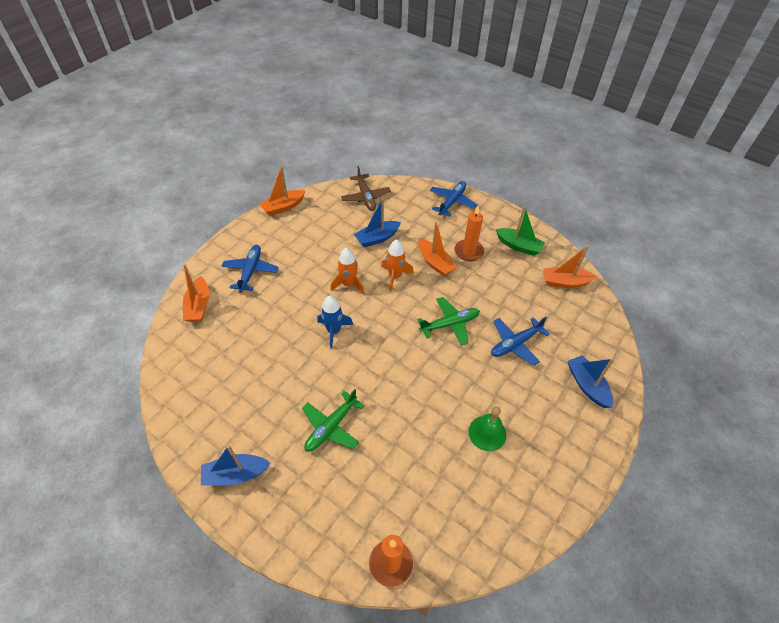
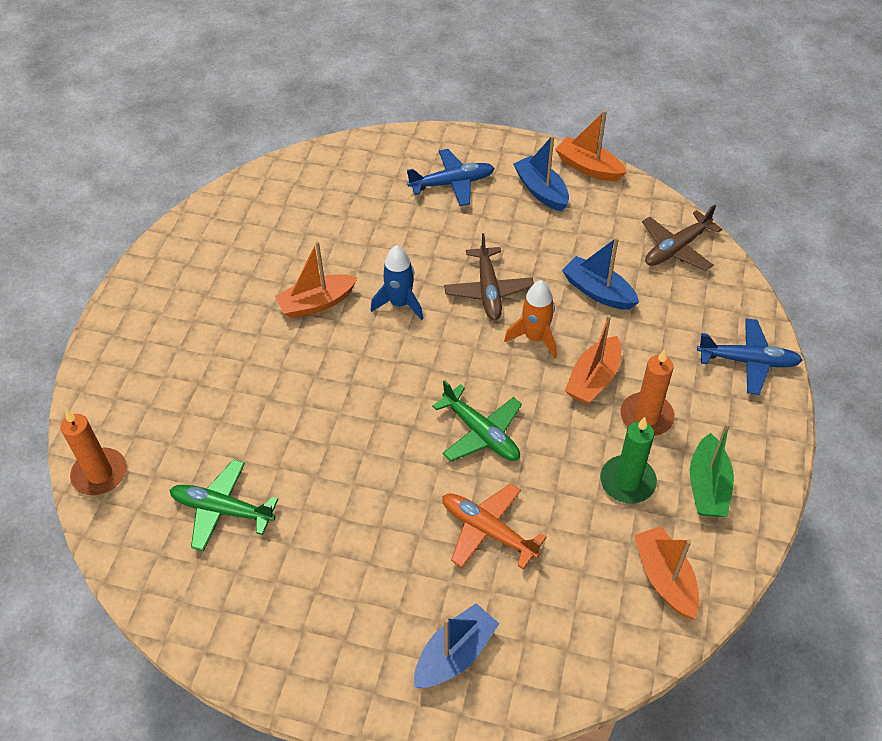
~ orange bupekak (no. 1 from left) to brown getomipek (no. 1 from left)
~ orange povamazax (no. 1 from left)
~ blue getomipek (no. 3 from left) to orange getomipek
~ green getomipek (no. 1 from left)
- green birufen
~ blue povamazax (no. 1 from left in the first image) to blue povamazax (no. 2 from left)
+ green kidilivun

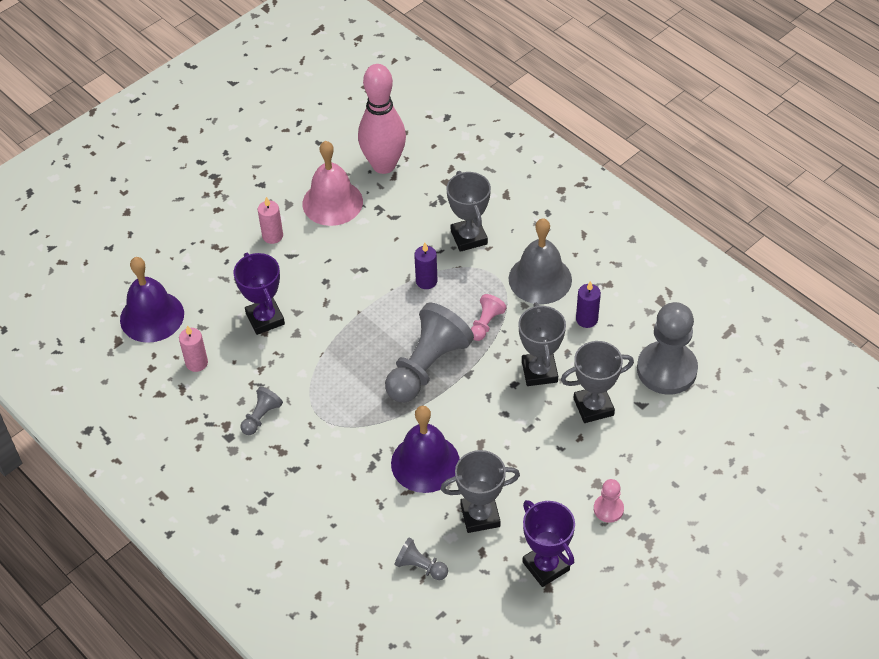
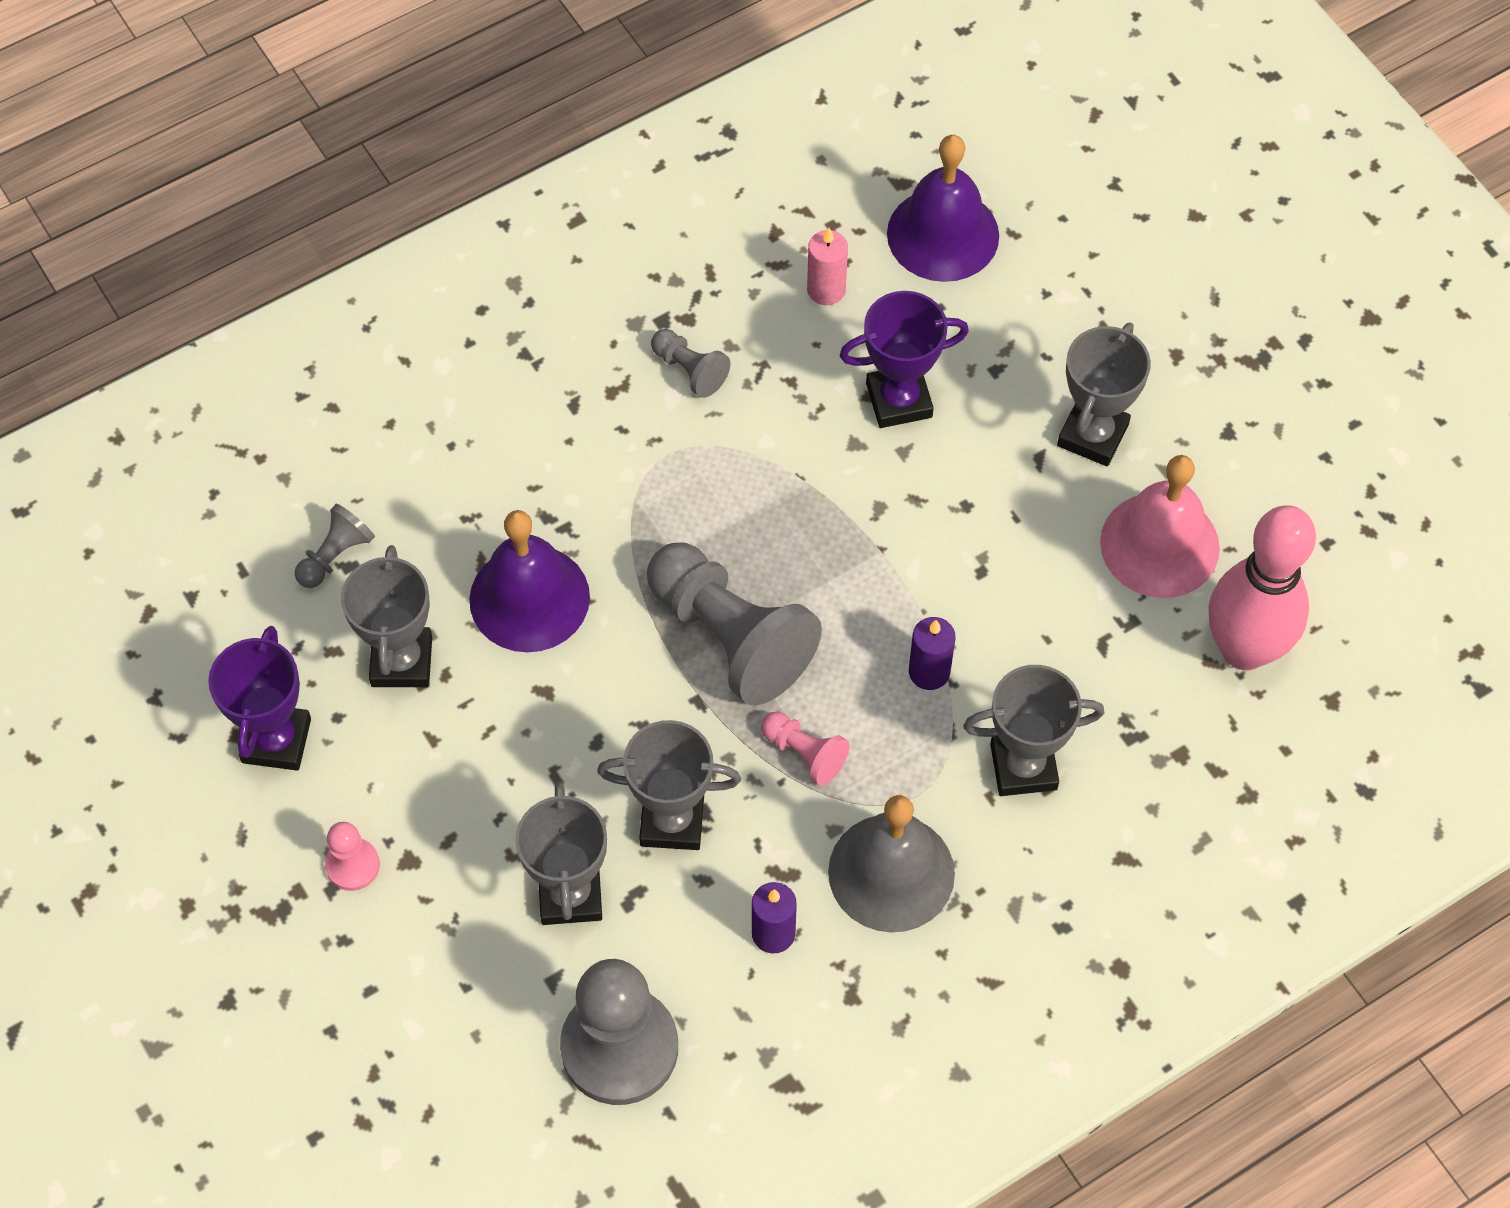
~ pink kidilivun (no. 2 from left) to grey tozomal (no. 5 from left)
~ purple tozomal (no. 2 from left in the first image) 60 degrees counterclockwise

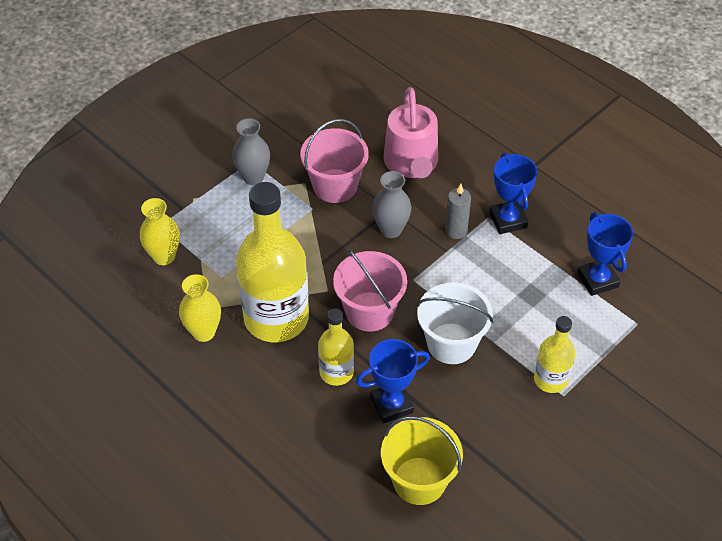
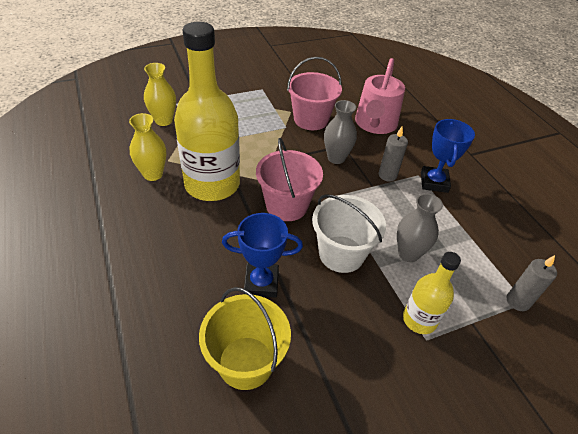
~ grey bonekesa (no. 1 from left in the first image) to grey bonekesa (no. 2 from left)
- blue tozomal (no. 3 from left)
- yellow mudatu (no. 2 from left)
+ grey kidilivun (no. 2 from left)

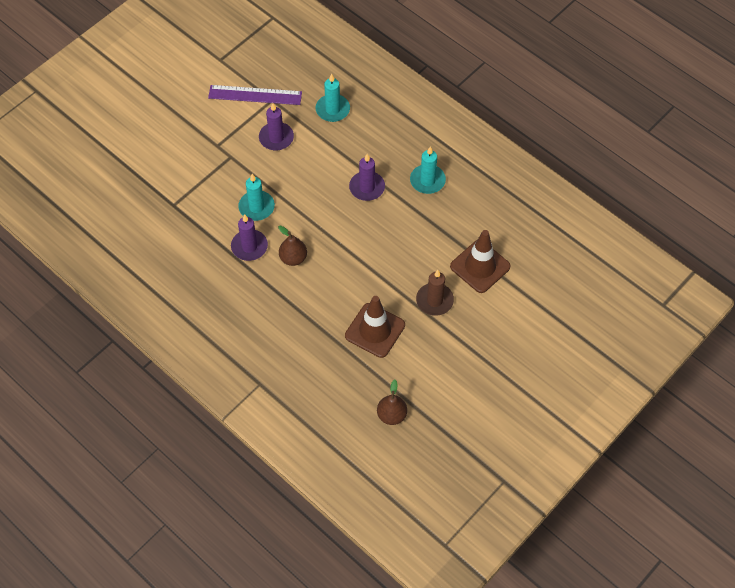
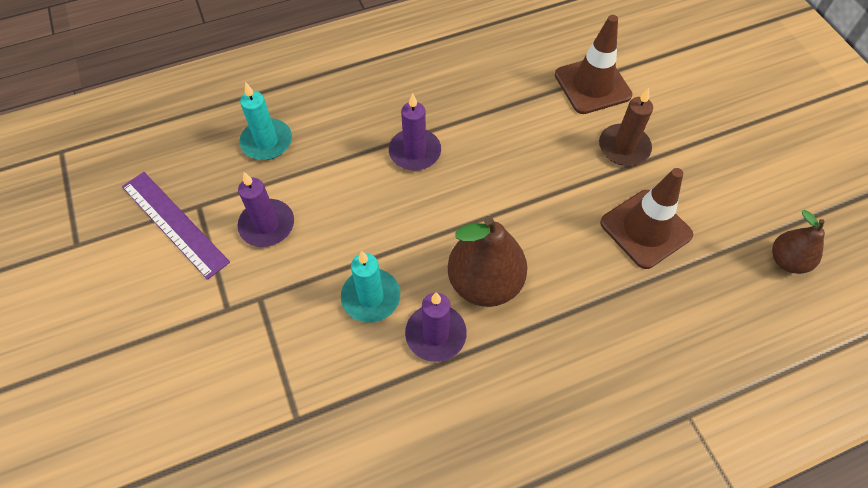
~ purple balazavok 75 degrees counterclockwise
- turquoise kidilivun (no. 3 from left)
~ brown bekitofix (no. 1 from left) x1.70

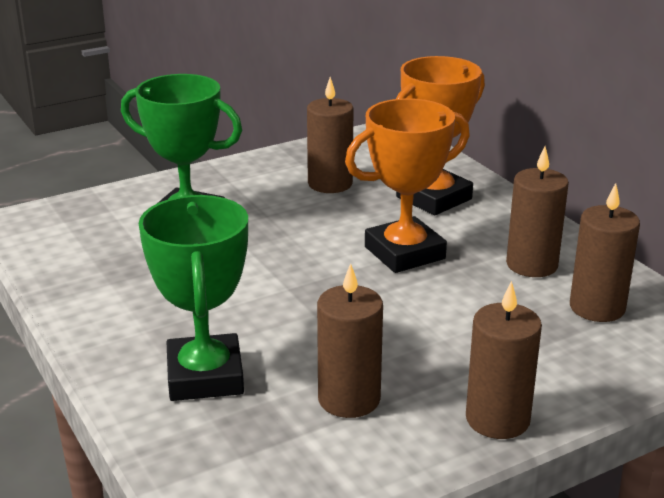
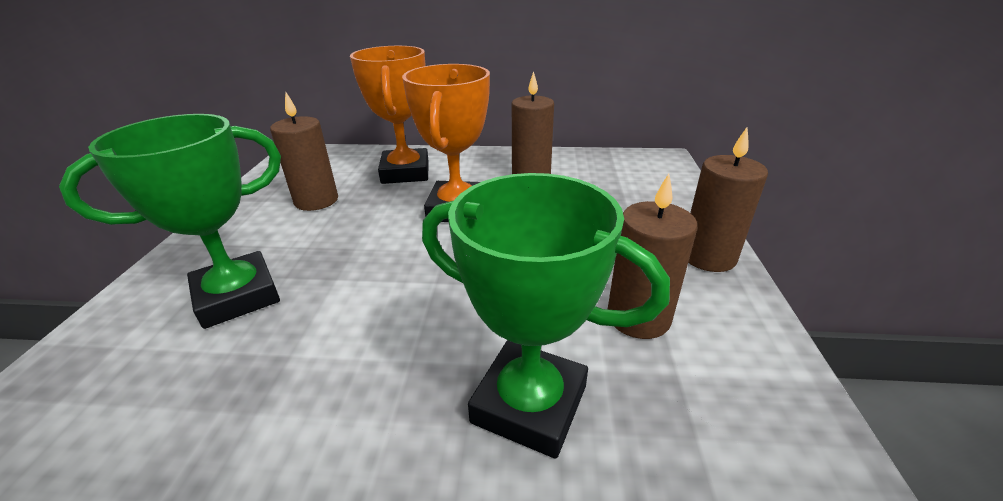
- brown kidilivun (no. 5 from left)

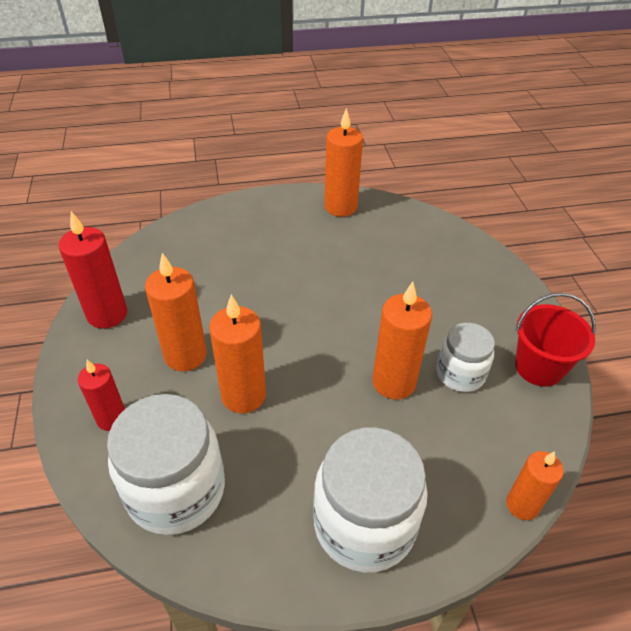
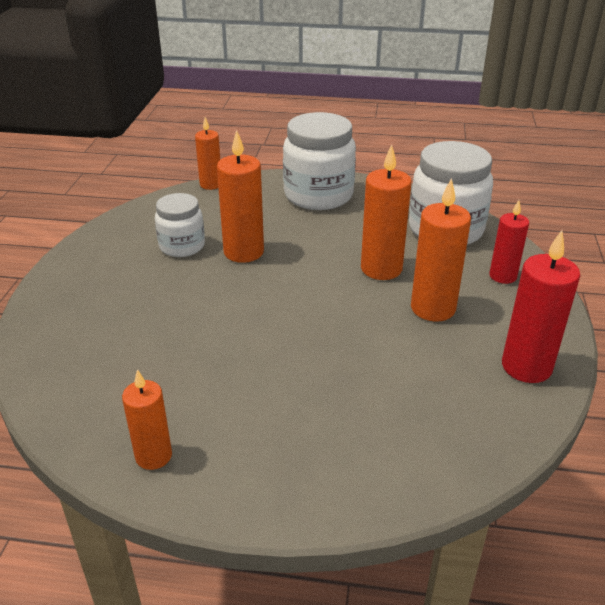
~ orange kidilivun (no. 3 from left in the first image) x0.64
- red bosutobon

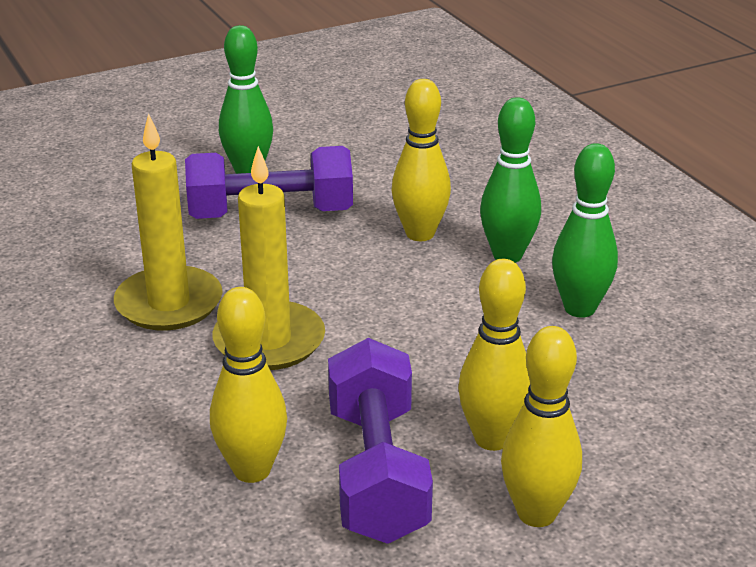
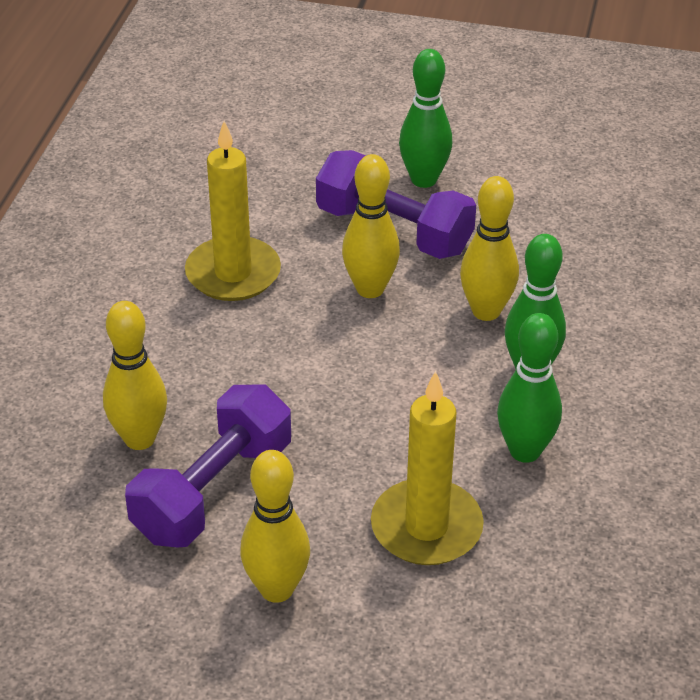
~ yellow kidilivun (no. 2 from left)
~ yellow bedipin (no. 3 from left)

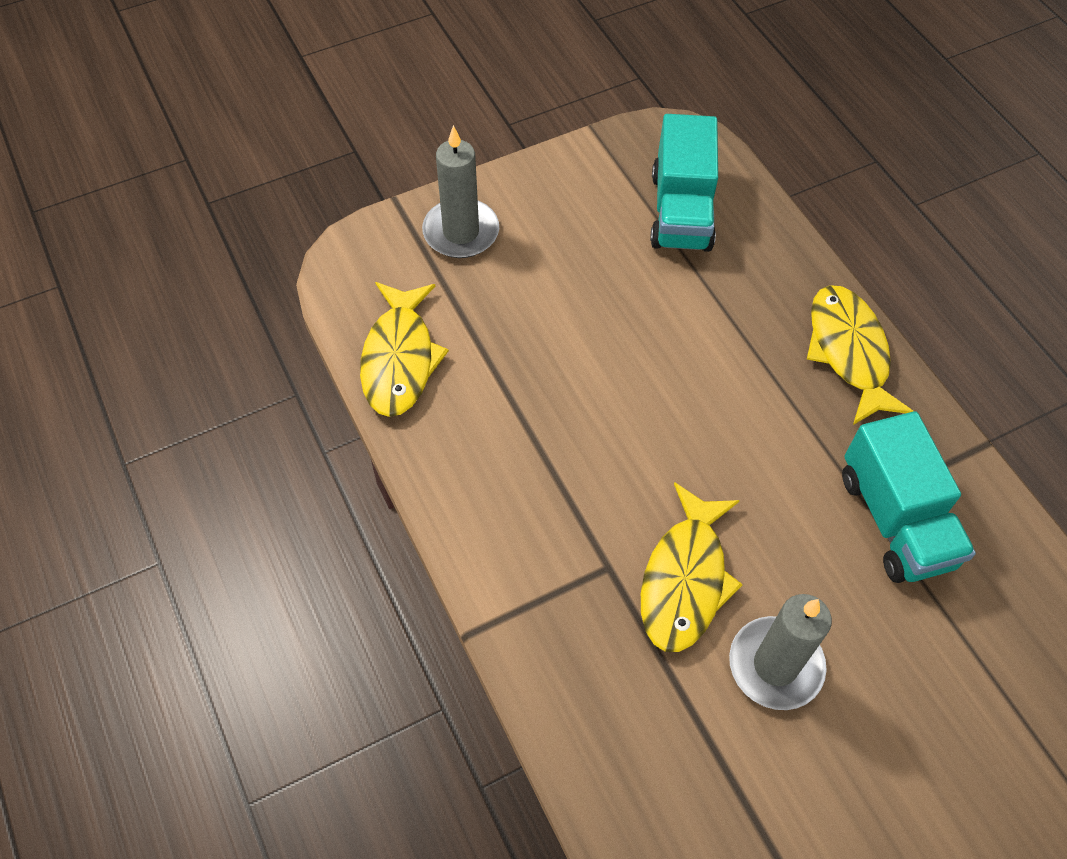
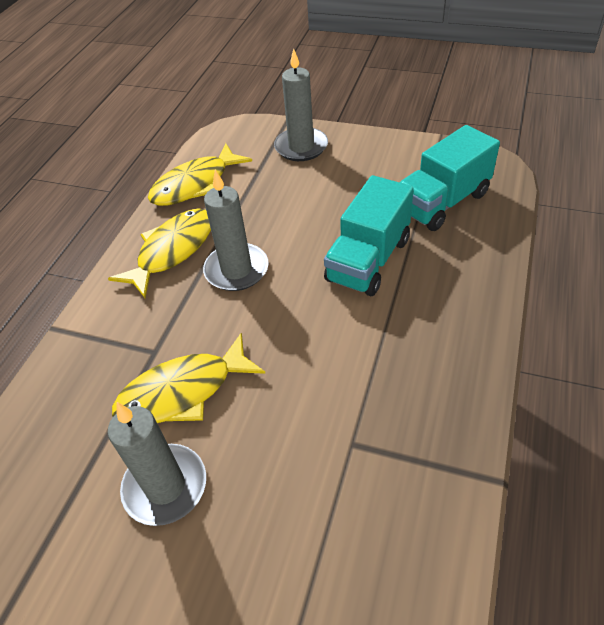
~ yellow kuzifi (no. 3 from left in the first image) to yellow kuzifi (no. 1 from left)
~ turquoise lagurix (no. 2 from left in the first image) to turquoise lagurix (no. 1 from left)
+ grey kidilivun (no. 2 from left)

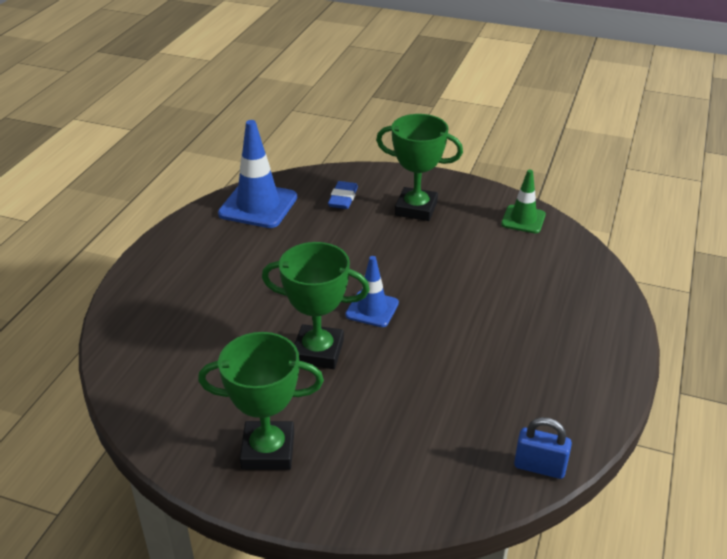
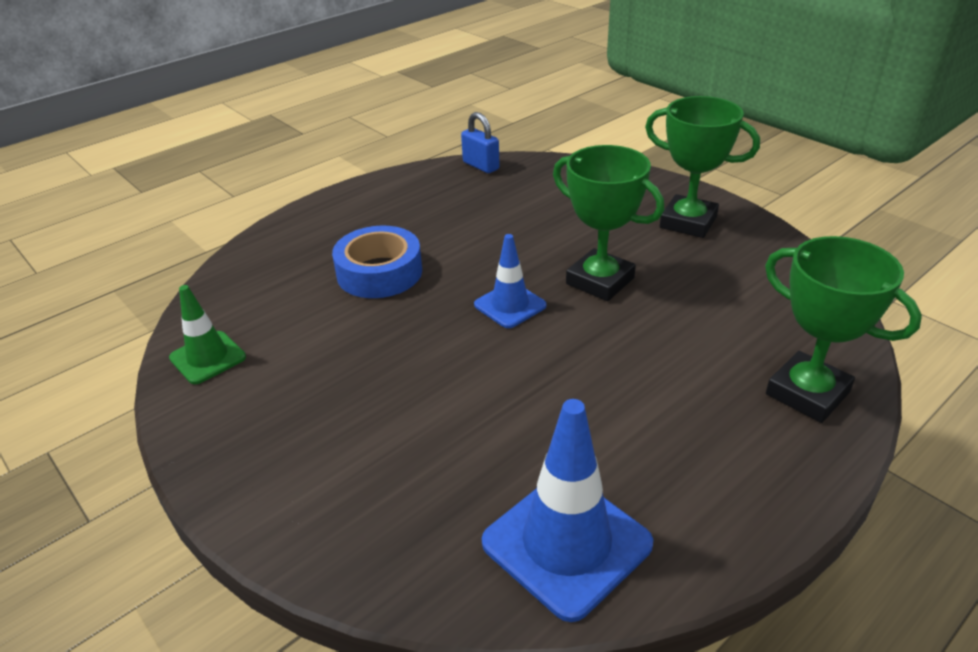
~ green tozomal (no. 3 from left)
- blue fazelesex
+ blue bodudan

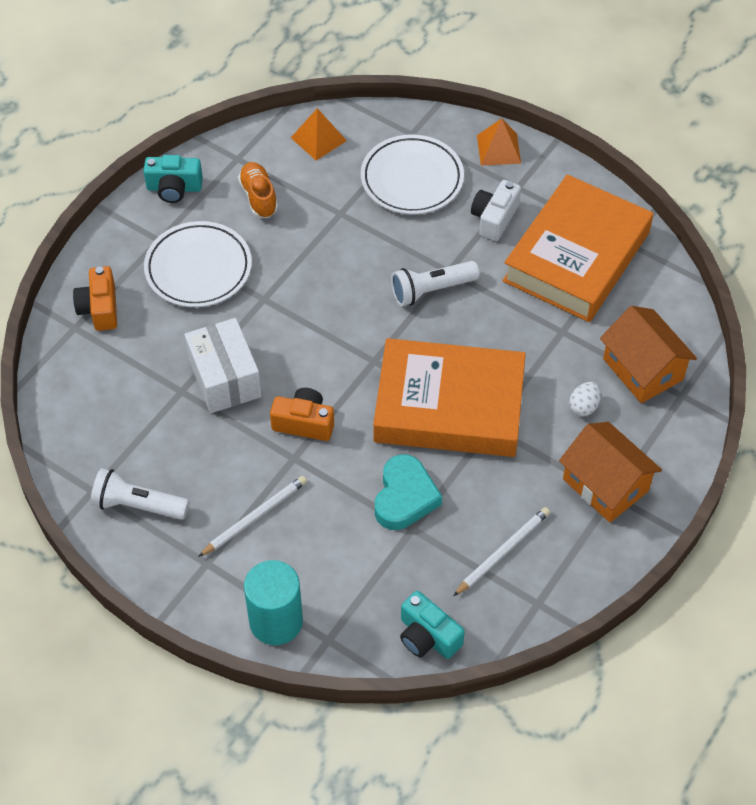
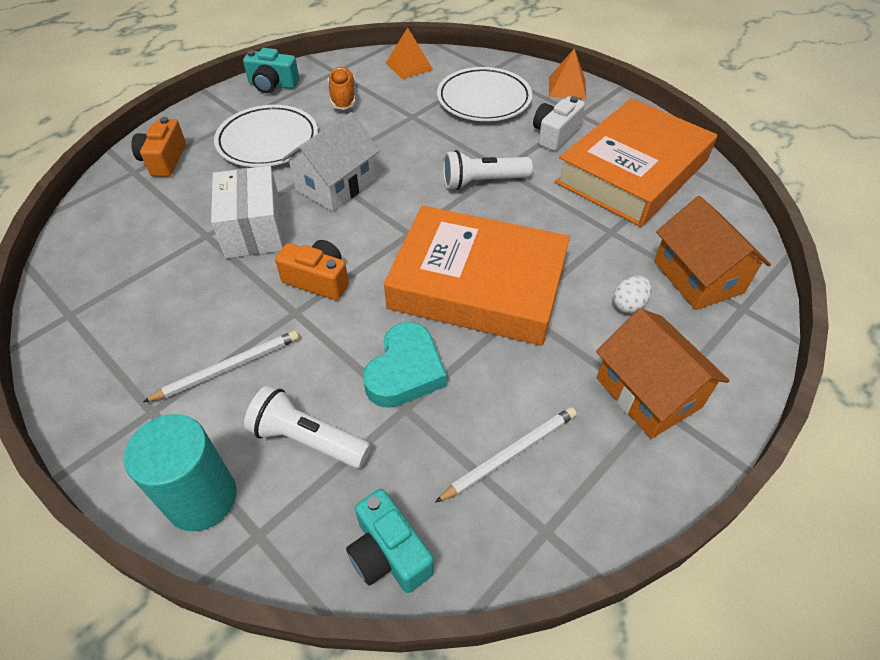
~ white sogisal (no. 1 from left)
+ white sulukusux

